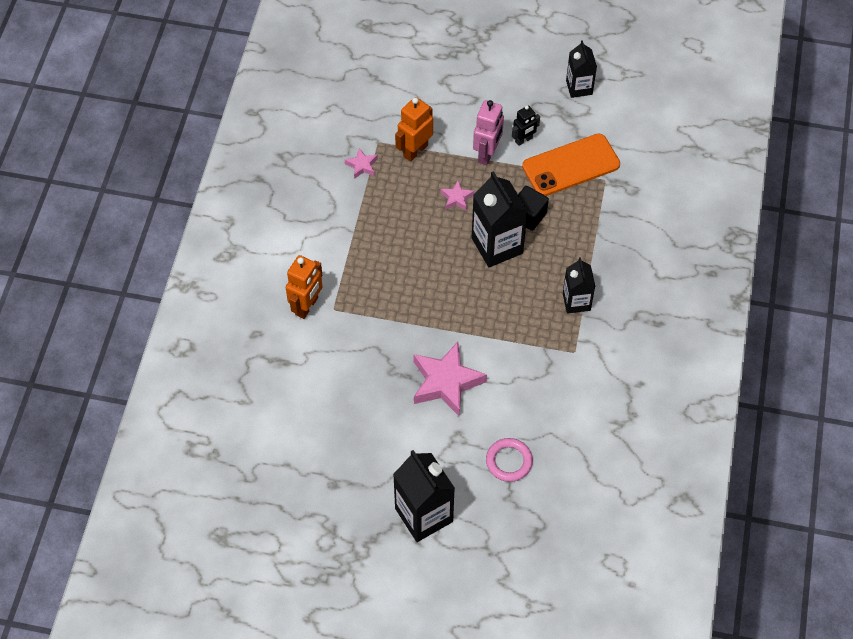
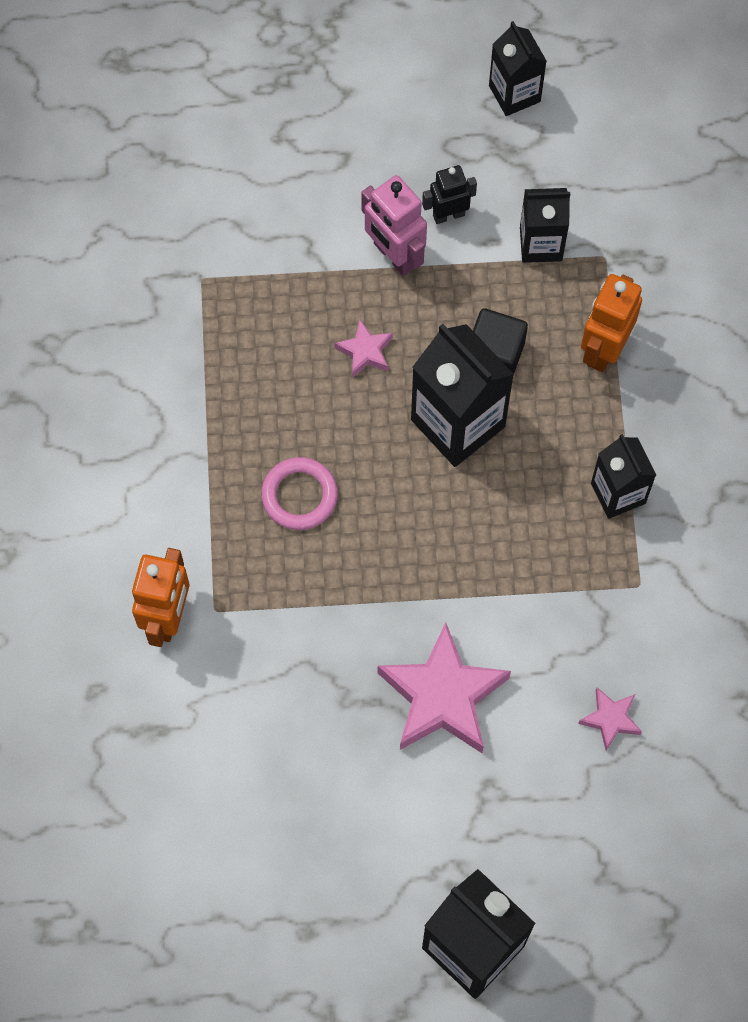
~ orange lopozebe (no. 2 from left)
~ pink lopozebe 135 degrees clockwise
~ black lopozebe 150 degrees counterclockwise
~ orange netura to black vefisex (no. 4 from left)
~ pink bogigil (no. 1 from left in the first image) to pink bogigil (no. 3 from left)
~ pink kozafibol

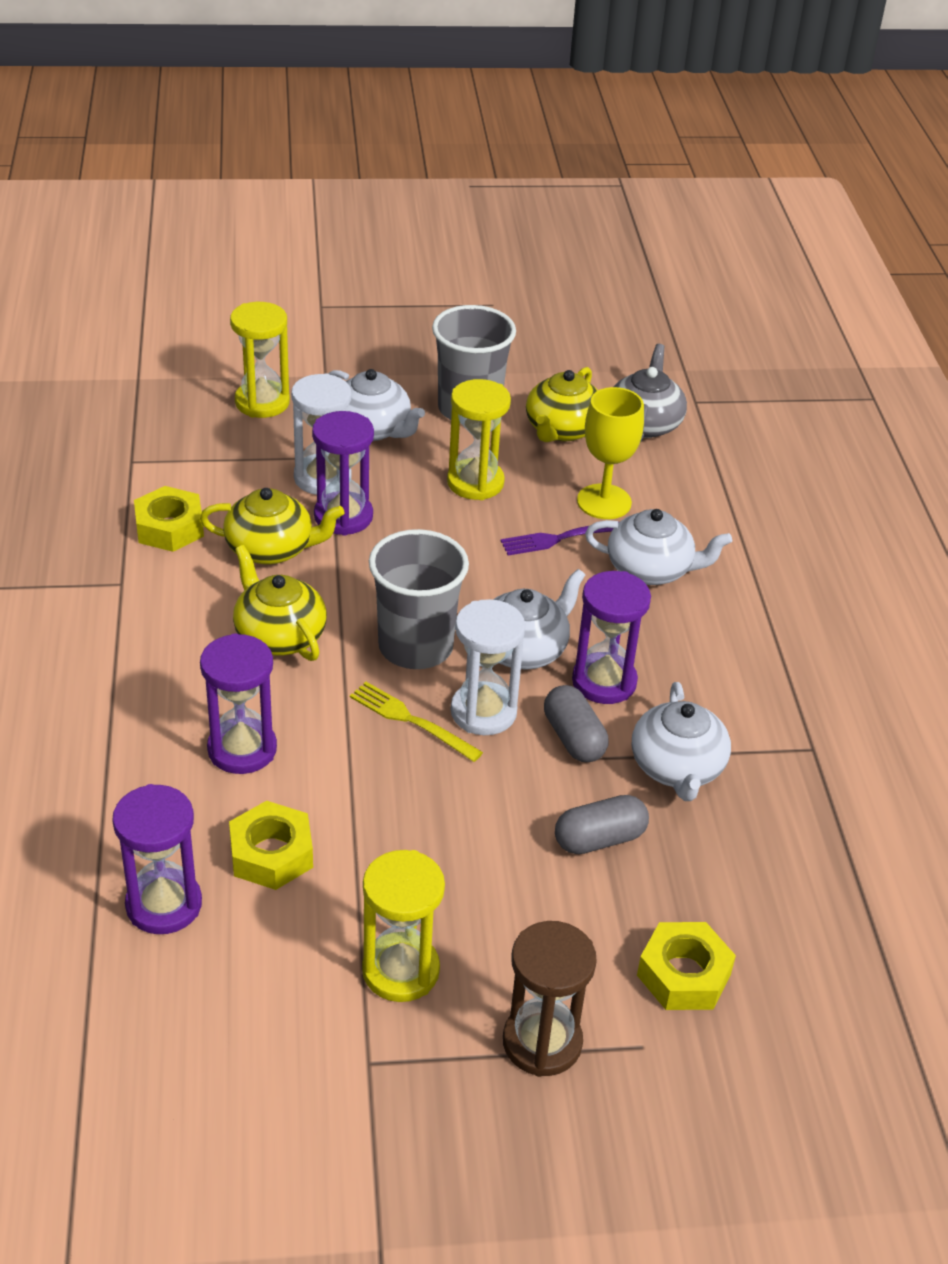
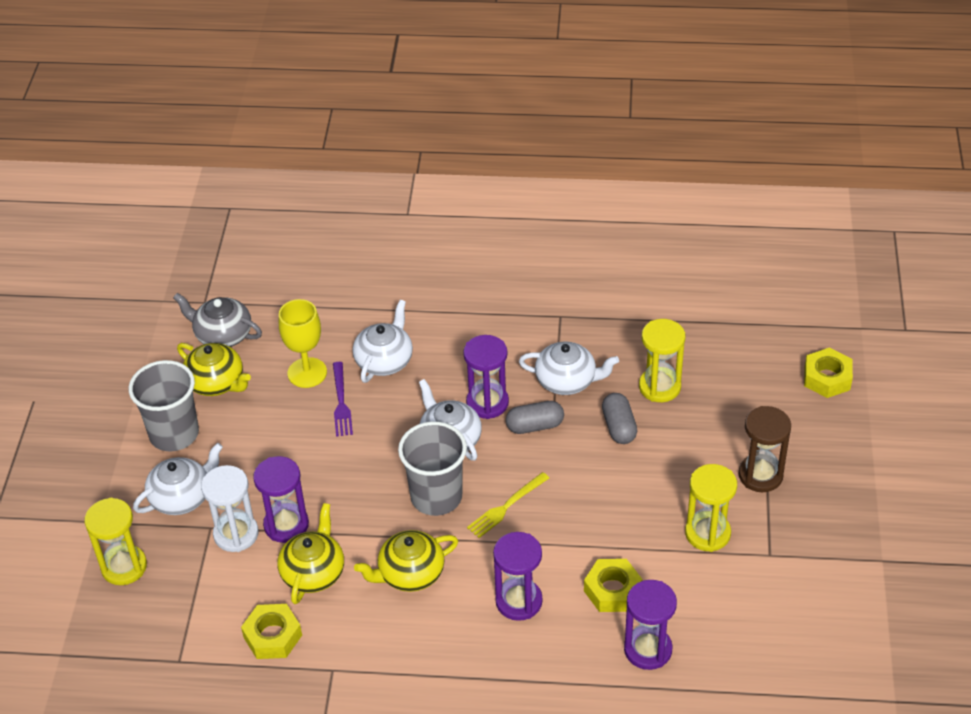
~ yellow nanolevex (no. 3 from left in the first image) to yellow nanolevex (no. 2 from left)
- white nanolevex (no. 2 from left)
~ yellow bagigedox (no. 3 from left)

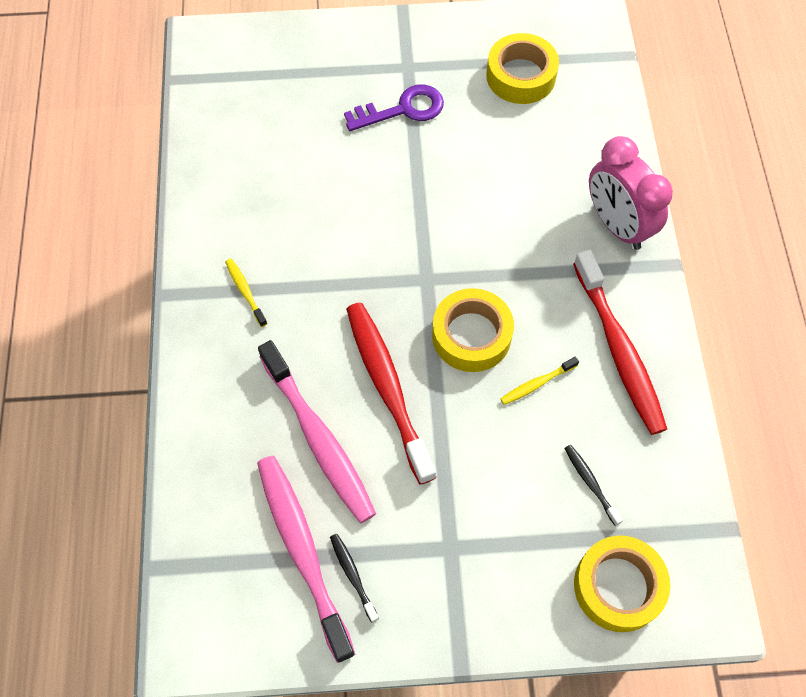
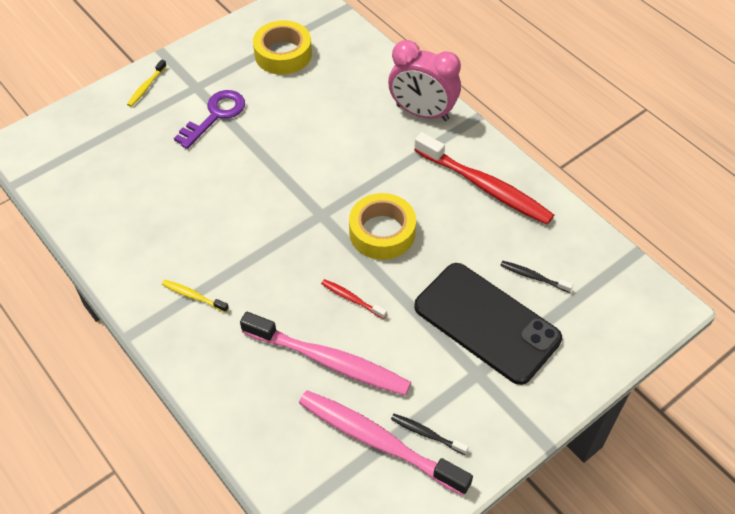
~ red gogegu (no. 1 from left) x0.43
~ yellow gogegu (no. 2 from left in the first image) to yellow gogegu (no. 1 from left)
- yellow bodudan (no. 3 from left)
+ black netura

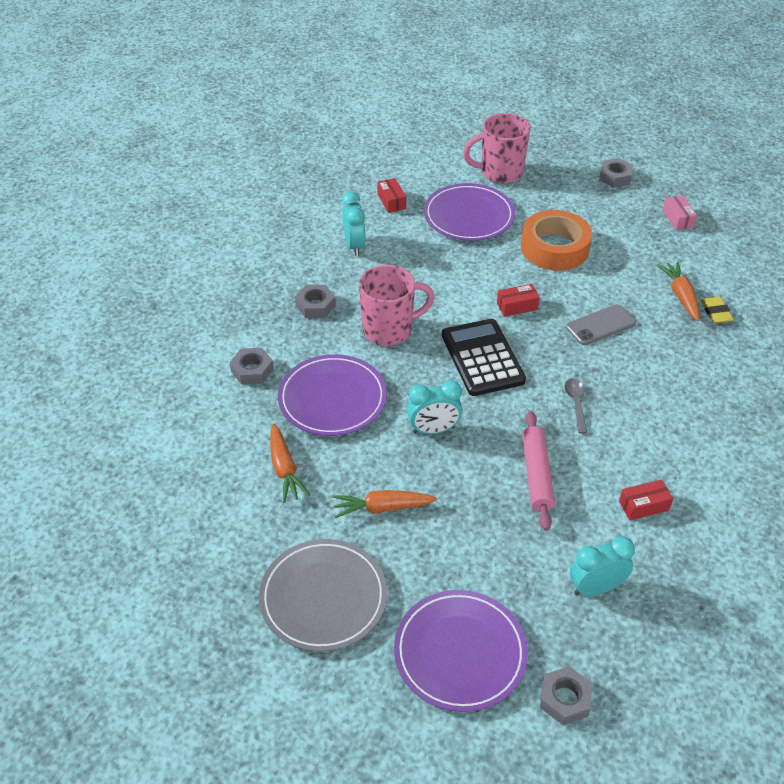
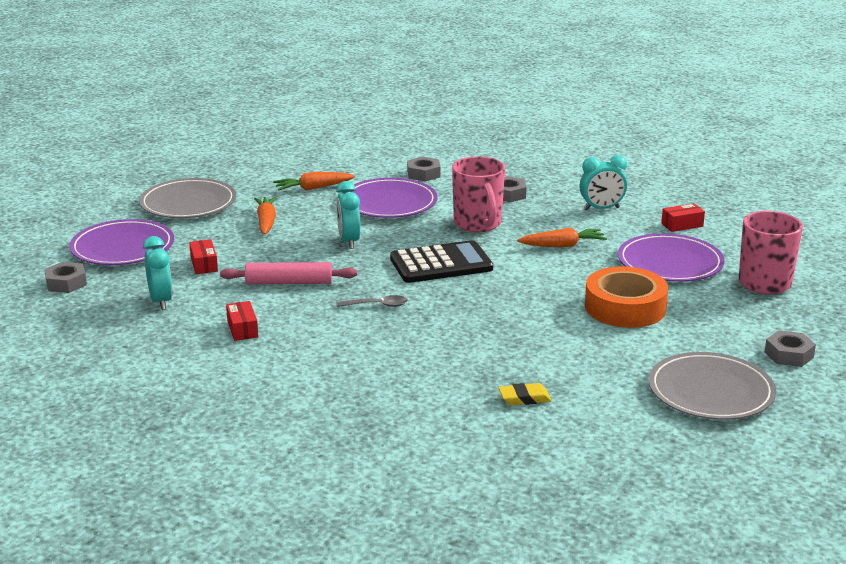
~ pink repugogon to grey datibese (no. 2 from left)
~ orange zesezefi (no. 3 from left)
~ red repugogon (no. 2 from left in the first image) to red repugogon (no. 1 from left)
- grey netura

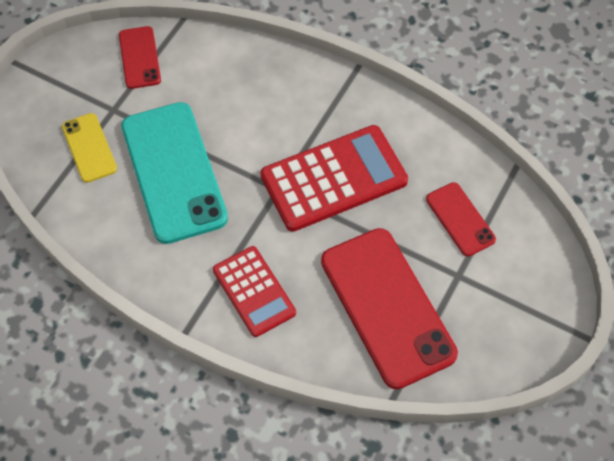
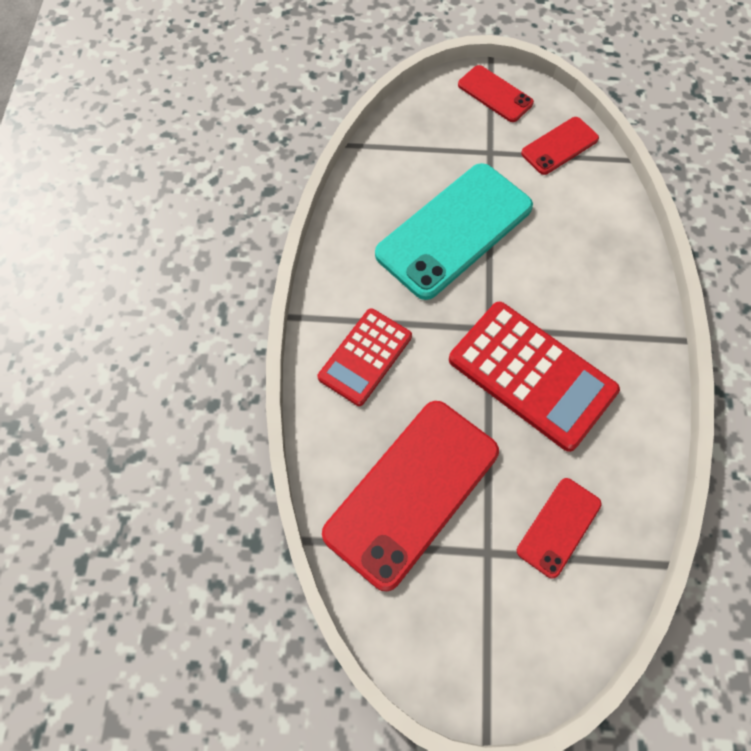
- yellow netura
+ red netura (no. 2 from left)

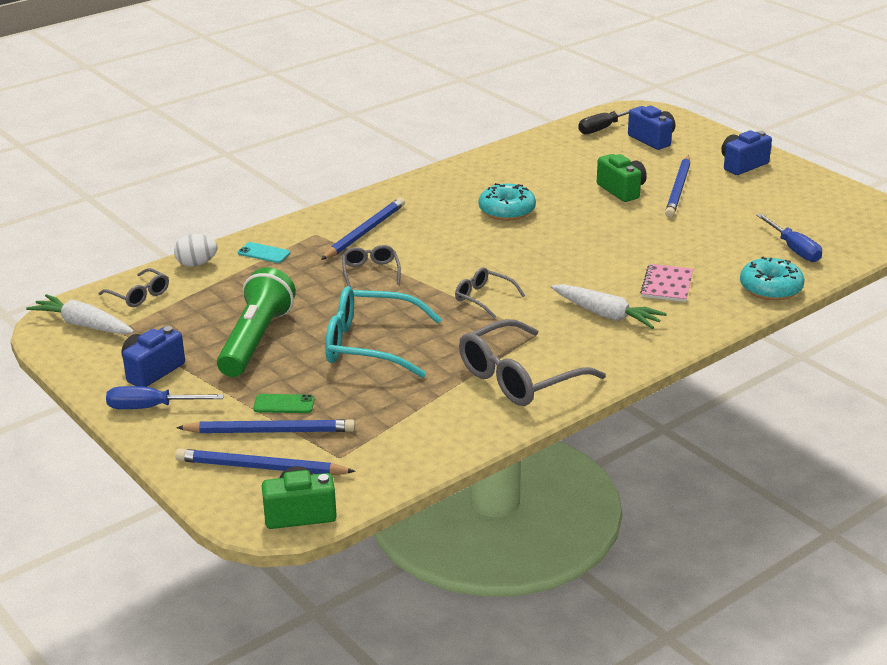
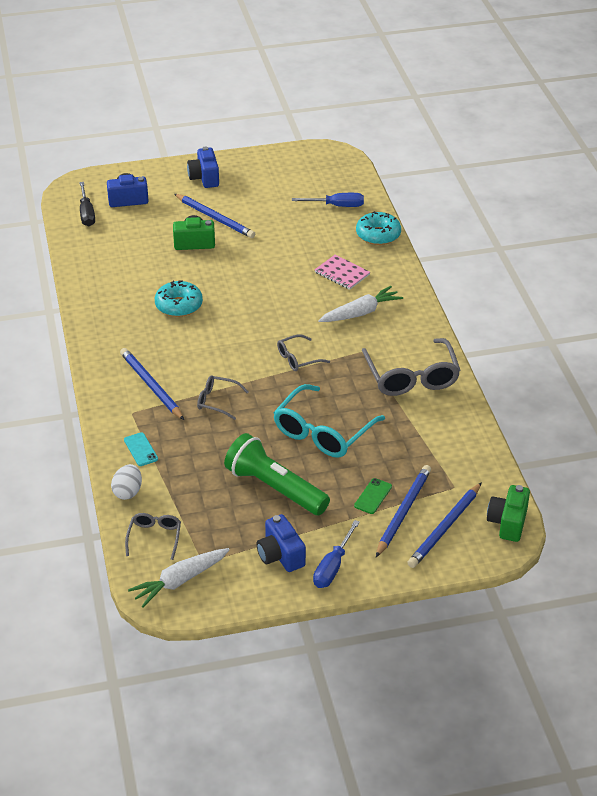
~ turquoise netura 75 degrees counterclockwise
~ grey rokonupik (no. 1 from left) 60 degrees counterclockwise

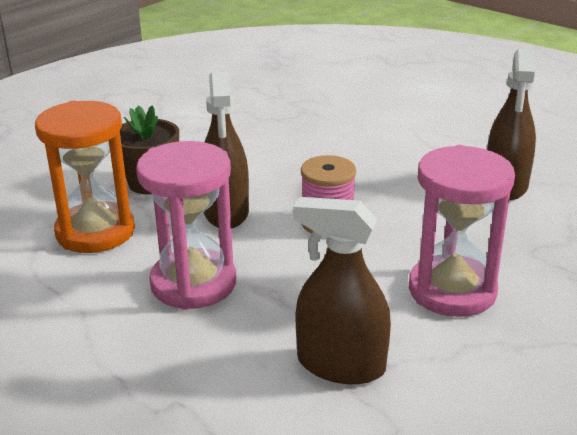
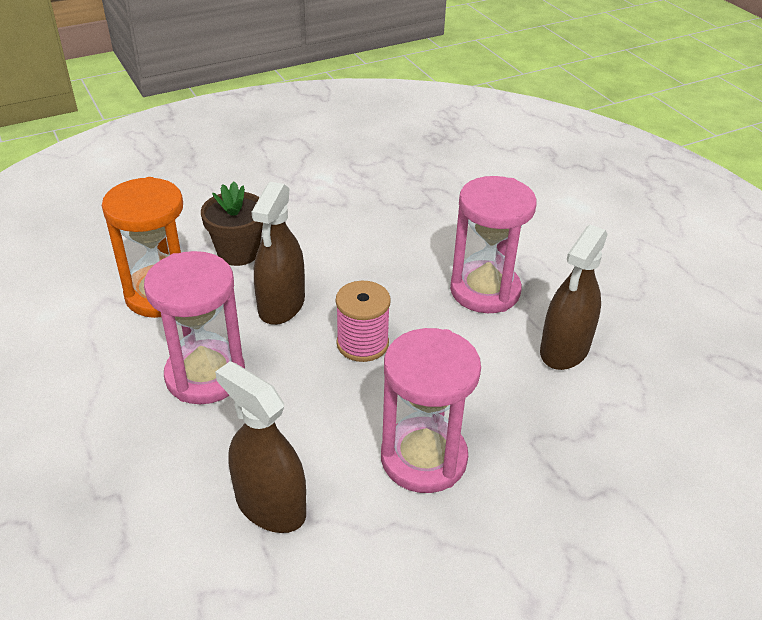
+ pink nanolevex (no. 3 from left)

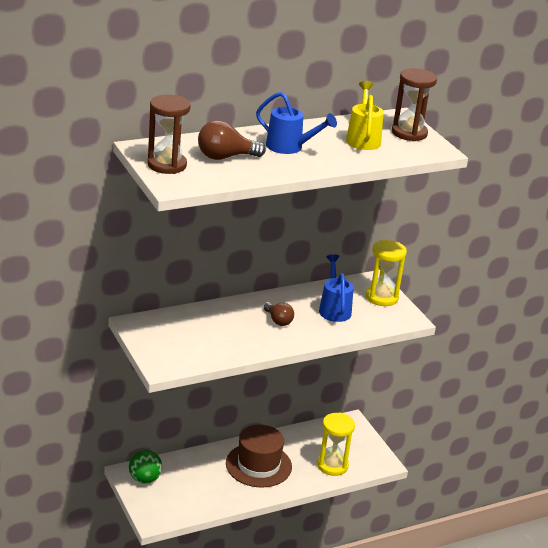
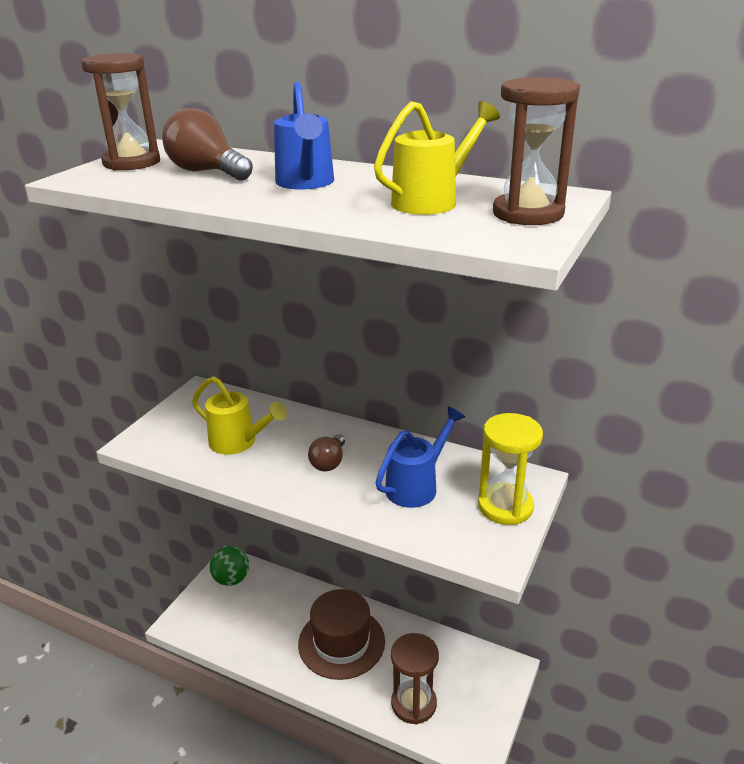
~ yellow nanolevex (no. 1 from left) to brown nanolevex (no. 2 from left)
+ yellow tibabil (no. 1 from left)

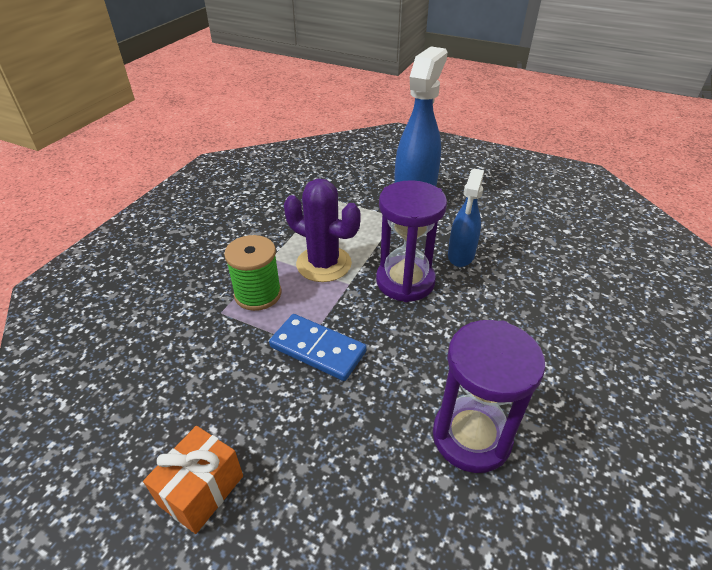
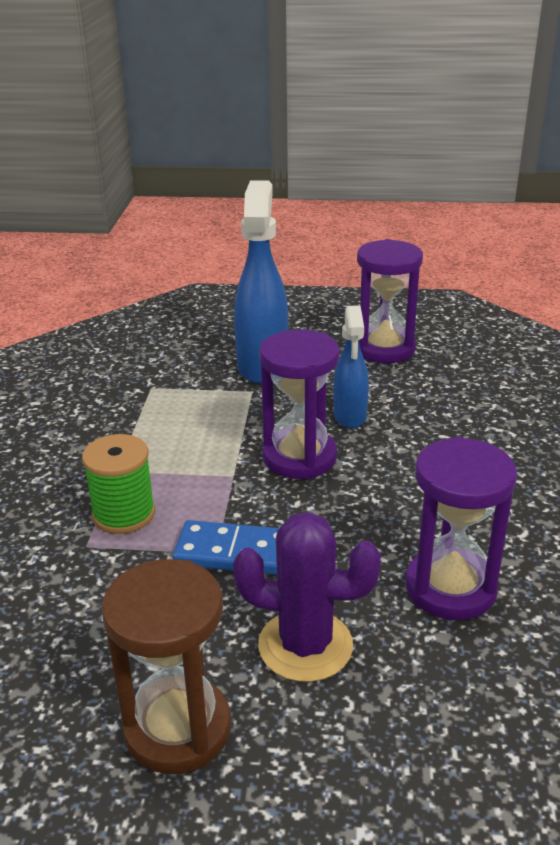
~ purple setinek
~ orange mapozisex to brown nanolevex
+ purple nanolevex (no. 2 from left)

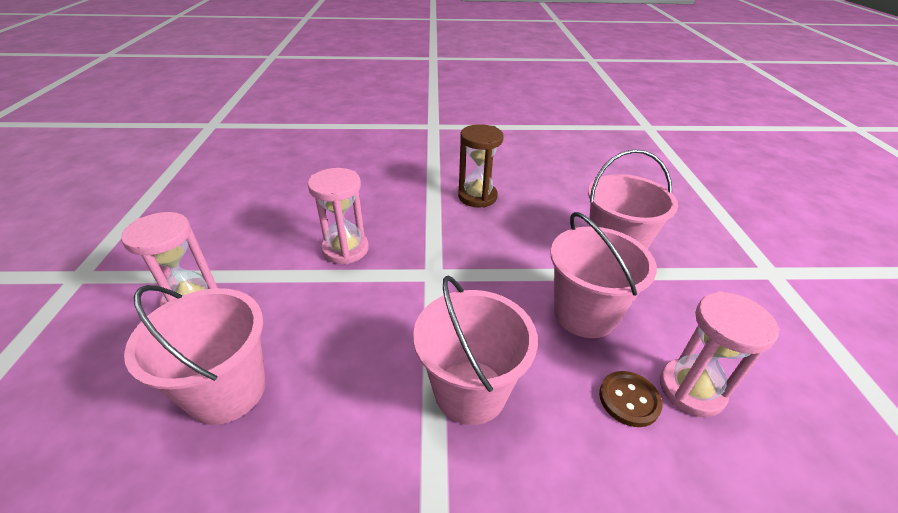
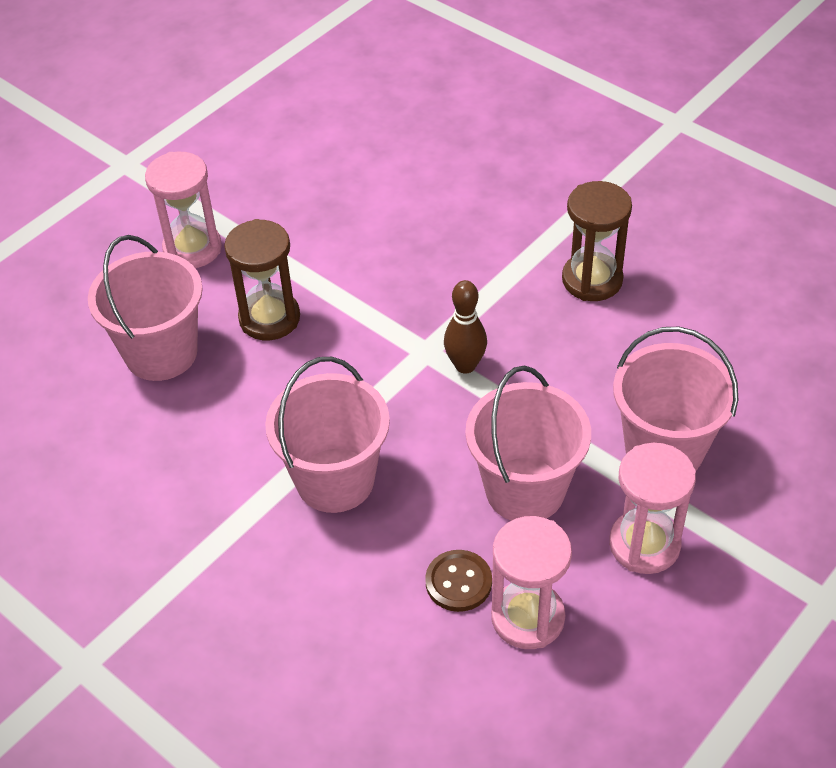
~ pink nanolevex (no. 2 from left in the first image) to pink nanolevex (no. 3 from left)
+ brown nanolevex (no. 1 from left)
+ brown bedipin

